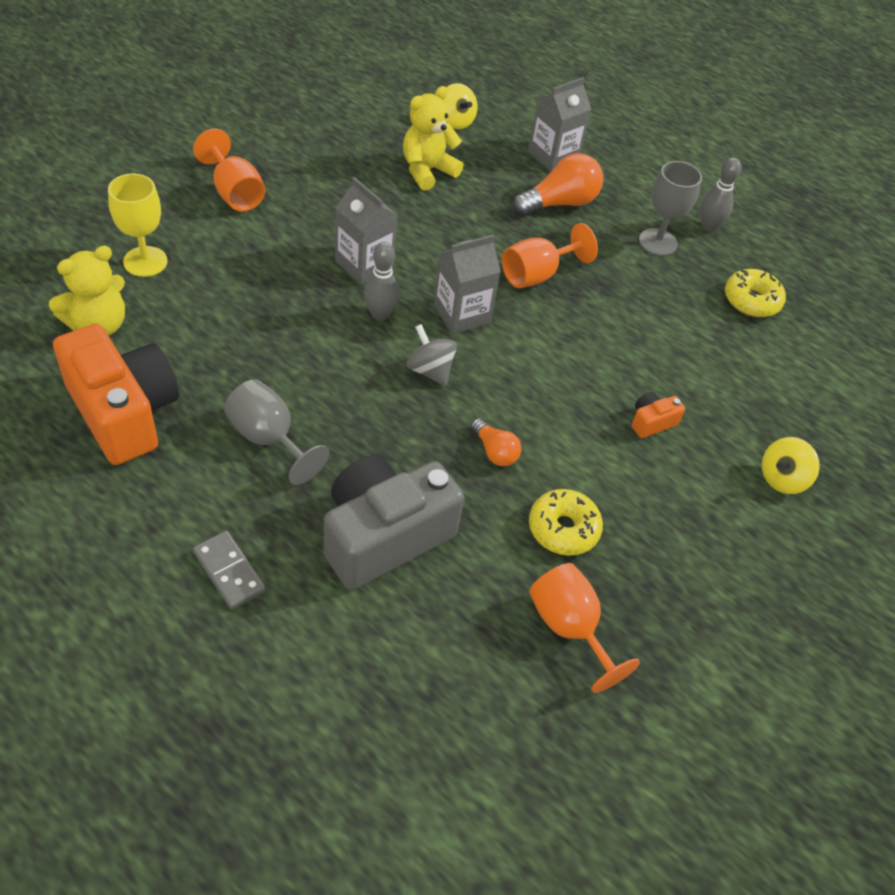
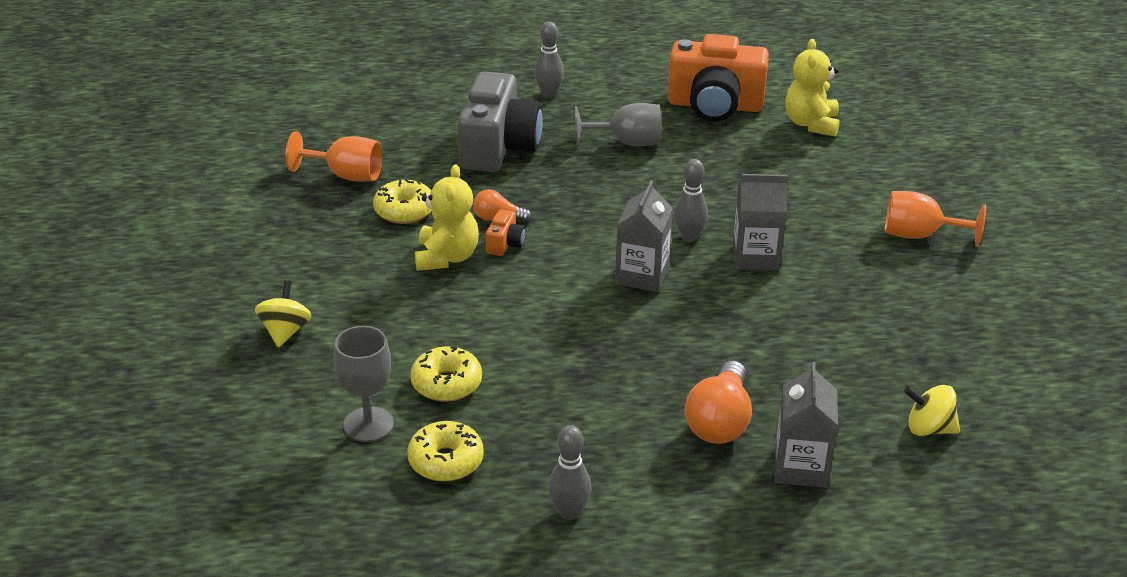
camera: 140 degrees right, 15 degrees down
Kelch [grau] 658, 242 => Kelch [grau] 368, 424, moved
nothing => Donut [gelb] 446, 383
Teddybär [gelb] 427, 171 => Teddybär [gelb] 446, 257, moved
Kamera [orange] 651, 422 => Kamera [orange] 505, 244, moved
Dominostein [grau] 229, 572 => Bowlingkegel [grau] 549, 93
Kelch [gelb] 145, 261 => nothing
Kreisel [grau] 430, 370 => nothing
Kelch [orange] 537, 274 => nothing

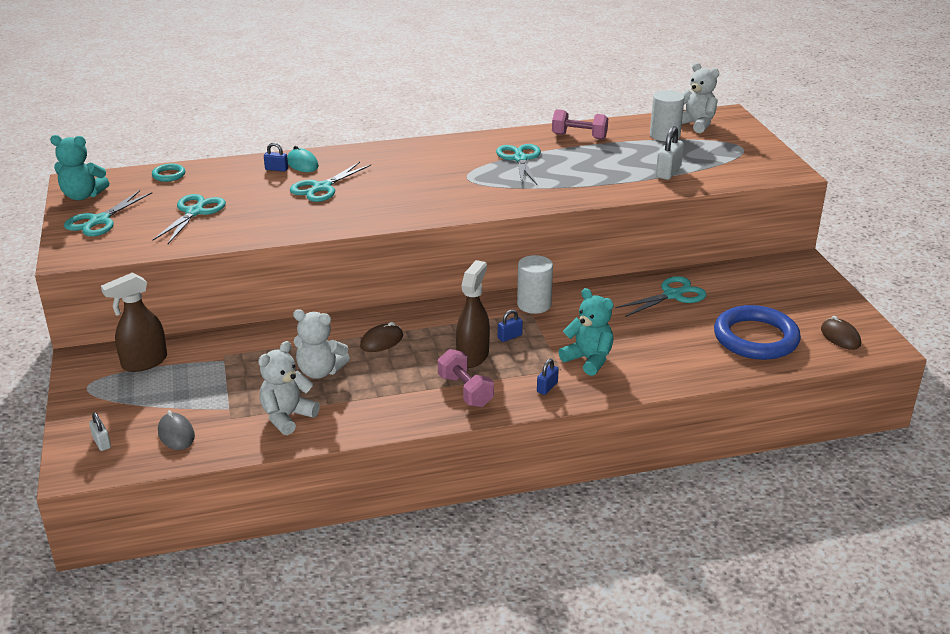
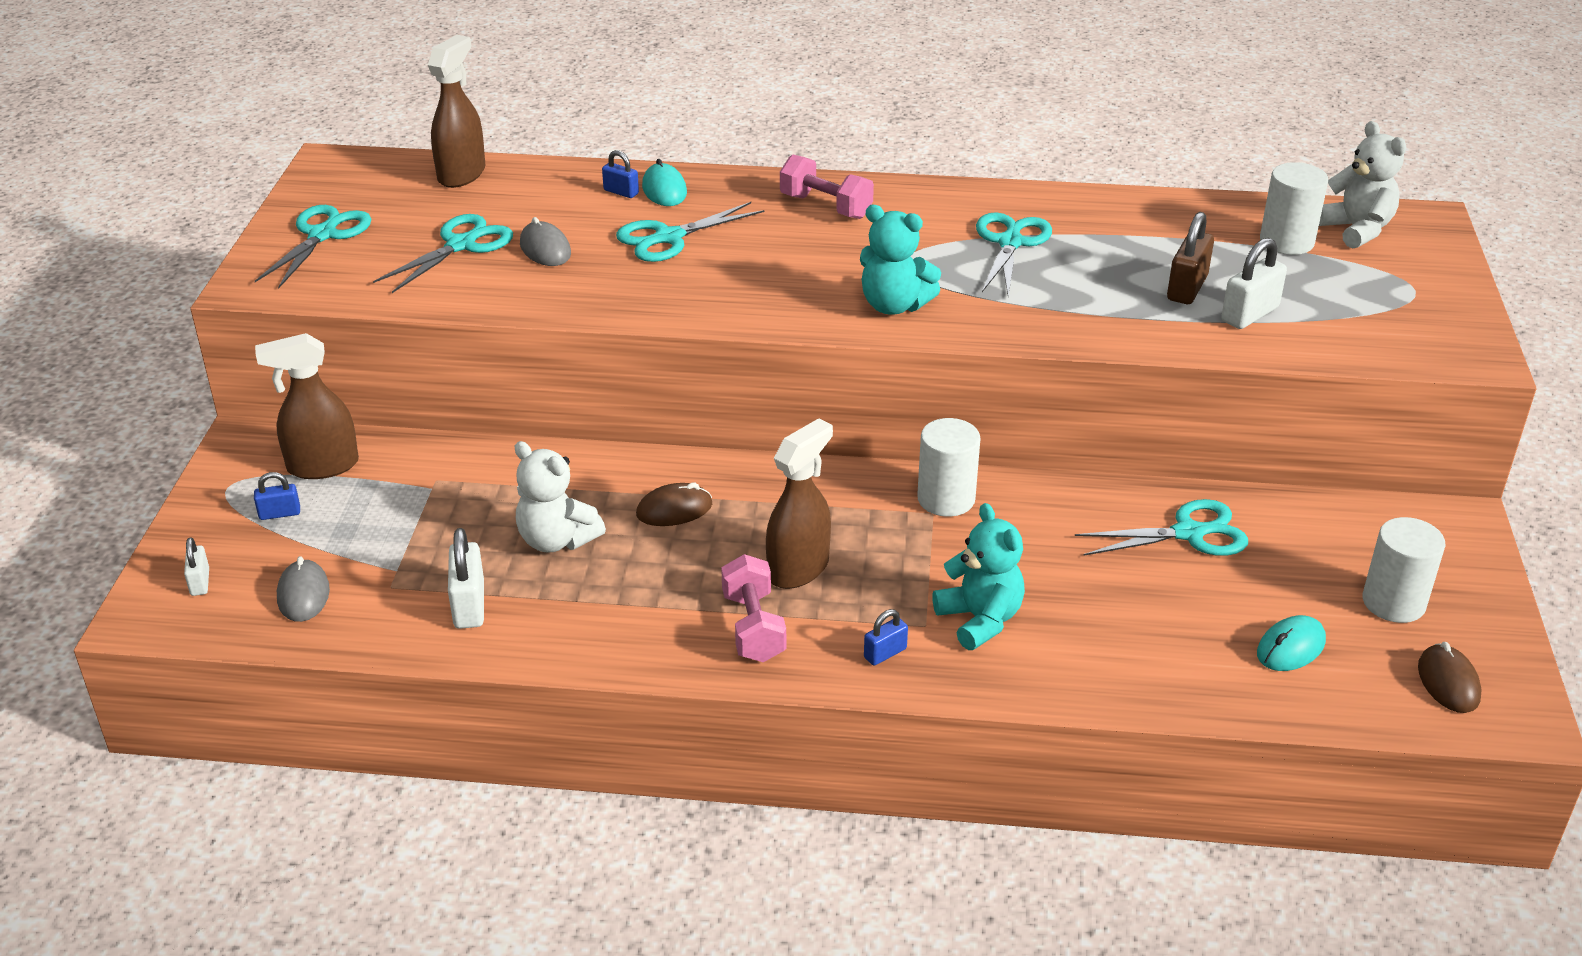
camera: 20 degrees right, 5 degrees up
Vorhängeschloss [blau] 509, 337 => Vorhängeschloss [blau] 279, 513, moved
Schere [türkis] 99, 221 => Schere [türkis] 323, 234, 150 degrees clockwise
Ring [türkis] 169, 175 => Sprühflasche [braun] 462, 174
Teddybär [weiß] 287, 417 => Vorhängeschloss [weiß] 469, 605
nothing => Computermaus [grau] 545, 249
Hantel [rosa] 579, 136 => Hantel [rosa] 825, 206, moved
Teddybär [türkis] 83, 196 => Teddybär [türkis] 894, 305, moved
nothing => Vorhängeschloss [braun] 1187, 288
Ring [blau] 755, 338 => Computermaus [türkis] 1290, 648
nothing => Vollzylinder [weiß] 1393, 602

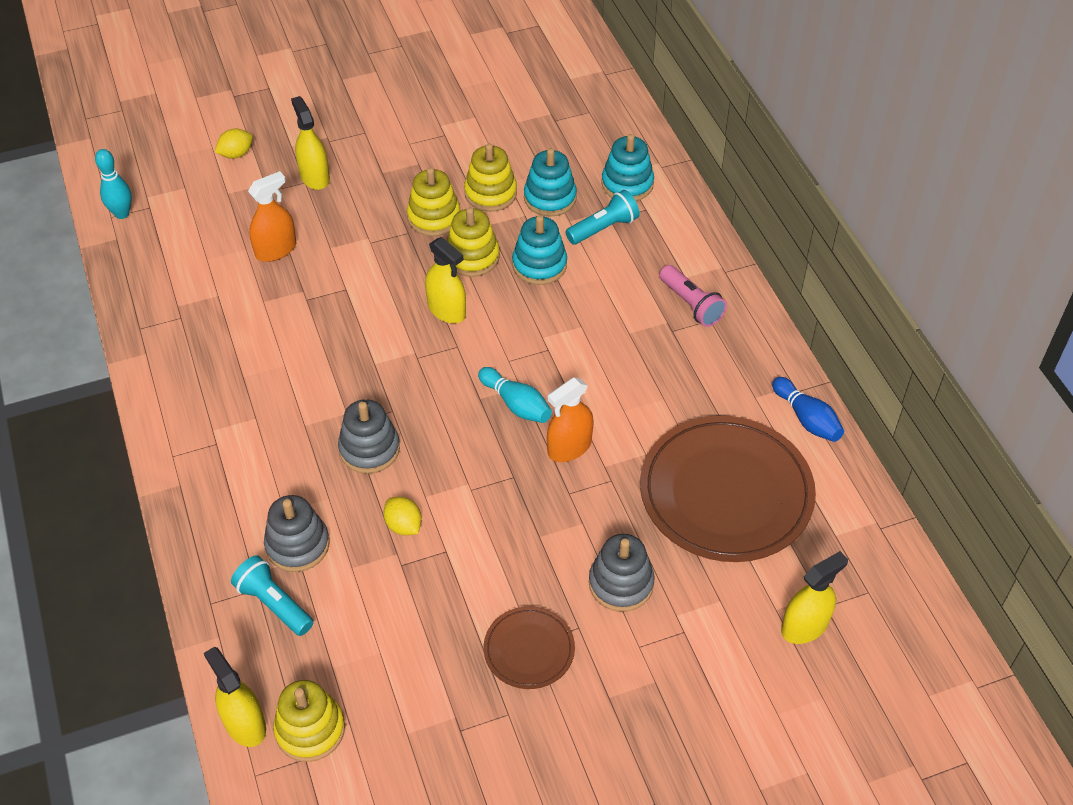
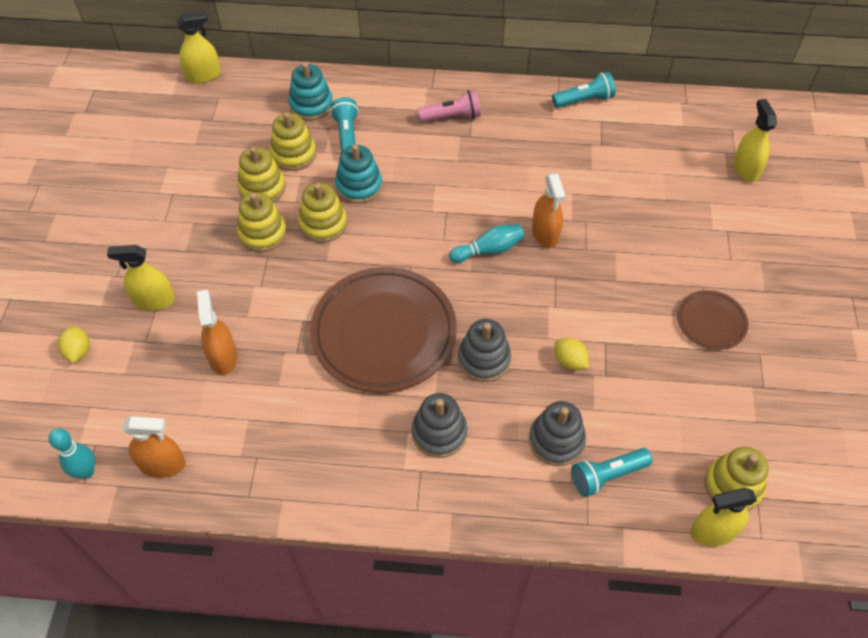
camera: 65 degrees left, 5 degrees up
nothing => Sprühflasche [orange] 162, 464
Sprühflasche [gelb] 447, 310 => Sprühflasche [gelb] 203, 75, moved
Stapelspielzeug [türkis] 550, 198 => Stapelspielzeug [gelb] 293, 154
Teller [braun] 726, 493 => Teller [braun] 384, 332, moved
Stapelspielzeug [grau] 621, 583 => Stapelspielzeug [grau] 439, 433, moved
Bowlingkegel [blau] 807, 419 => Taschenlampe [türkis] 584, 100
Zitrone [gelb] 403, 525 => Zitrone [gelb] 569, 361, 60 degrees clockwise

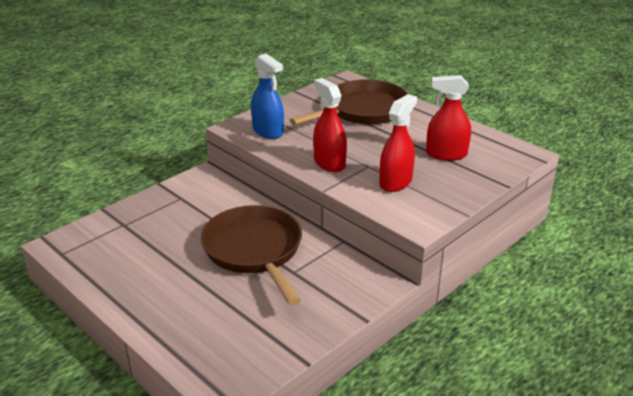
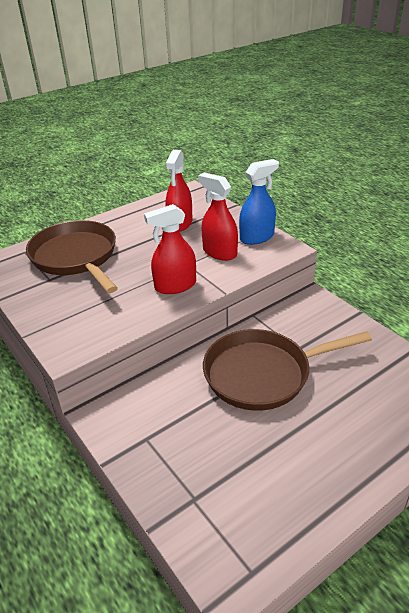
camera: 80 degrees left, 5 degrees up
Sprühflasche [blau] 268, 131 => Sprühflasche [blau] 257, 237, moved

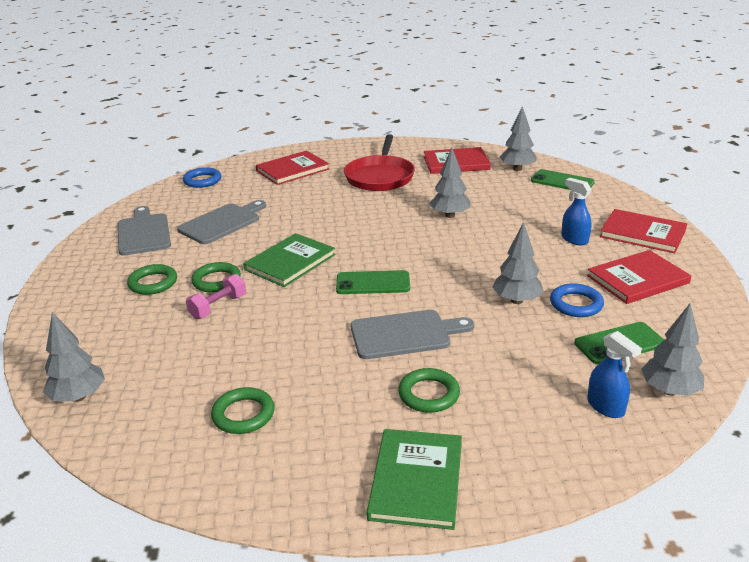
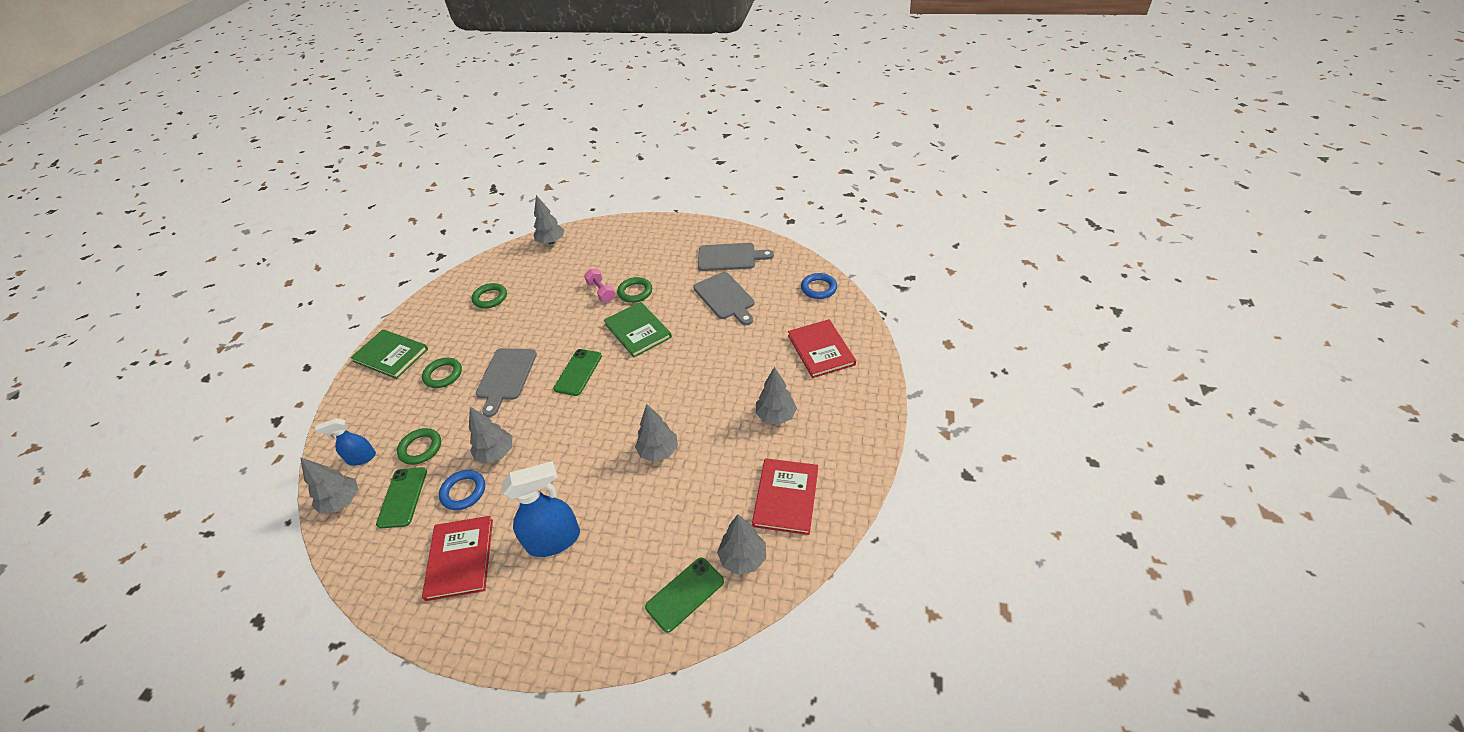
camera: 110 degrees right, 15 degrees up
Ring [grün] 153, 283 => Ring [grün] 420, 448, moved
Sprühflasche [blau] 574, 239 => Sprühflasche [blau] 554, 540, x1.71
Pfanne [rot] 380, 176 => Baum [grau] 775, 416
Buch [rot] 642, 233 => nothing

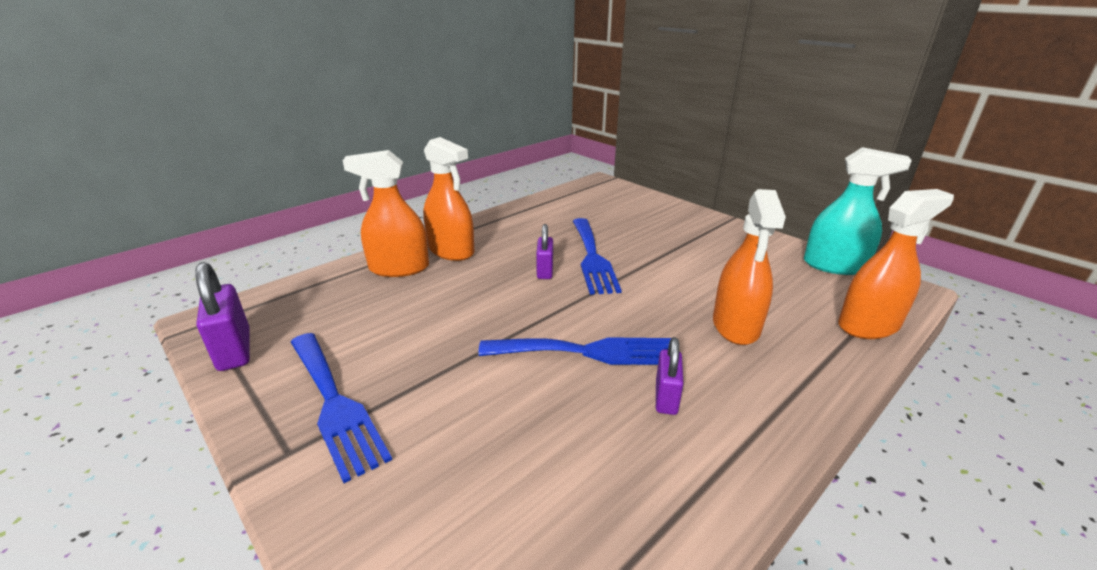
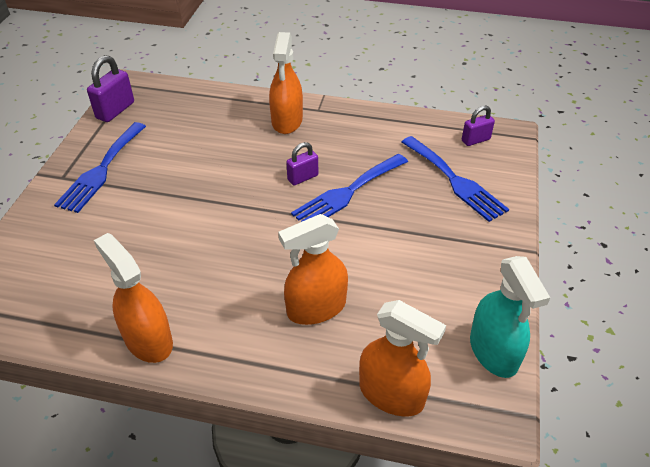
camera: 55 degrees right, 15 degrees up
Sprühflasche [orange] 399, 268 => Sprühflasche [orange] 148, 340, moved
Gabel [blau] 590, 352 => Gabel [blau] 455, 181, moved
Vorhängeschloss [lila] 666, 397 => Vorhängeschloss [lila] 475, 140, moved

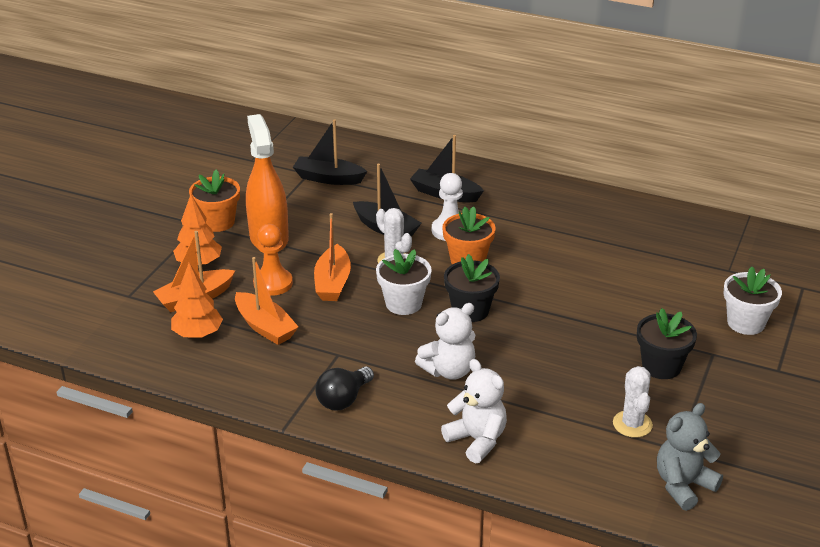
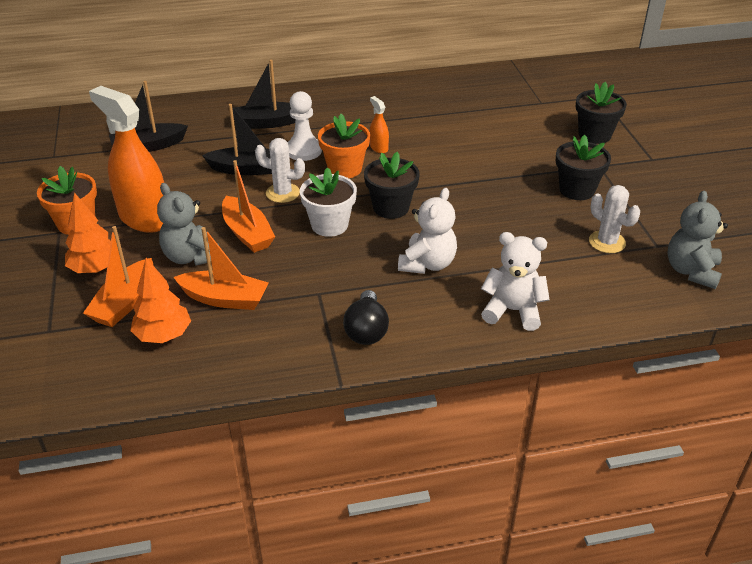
camera: 35 degrees left, 5 degrees up
Bauer [orange] 273, 283 => Teddybär [grau] 191, 257
nothing => Sprühflasche [orange] 379, 148
Blumentopf [weiß] 746, 323 => Blumentopf [schwarz] 594, 135

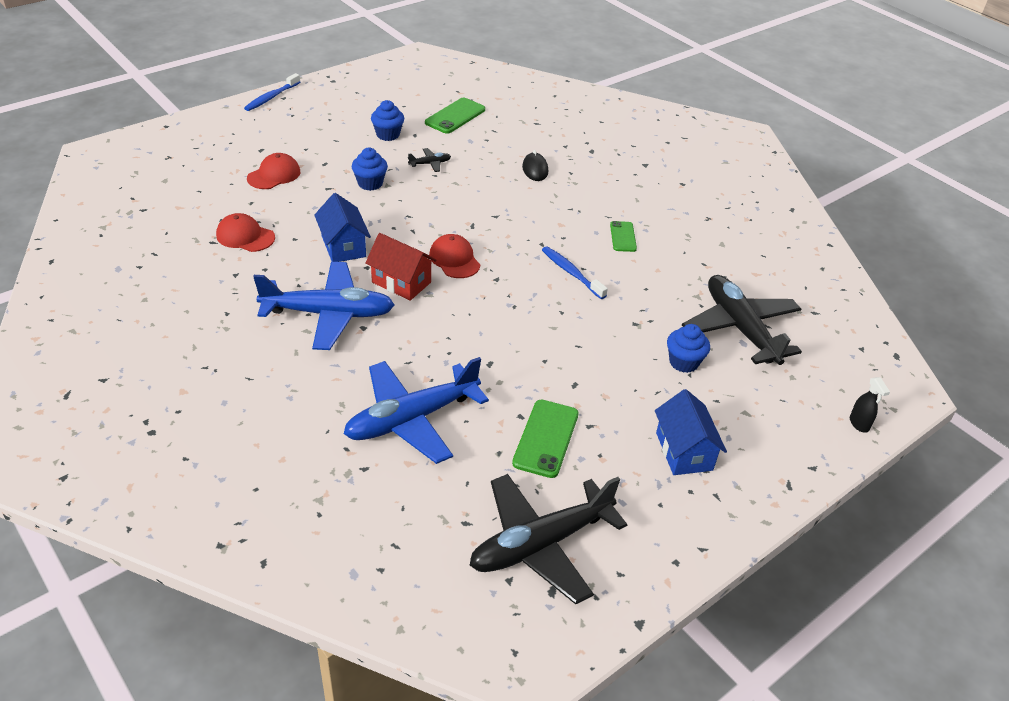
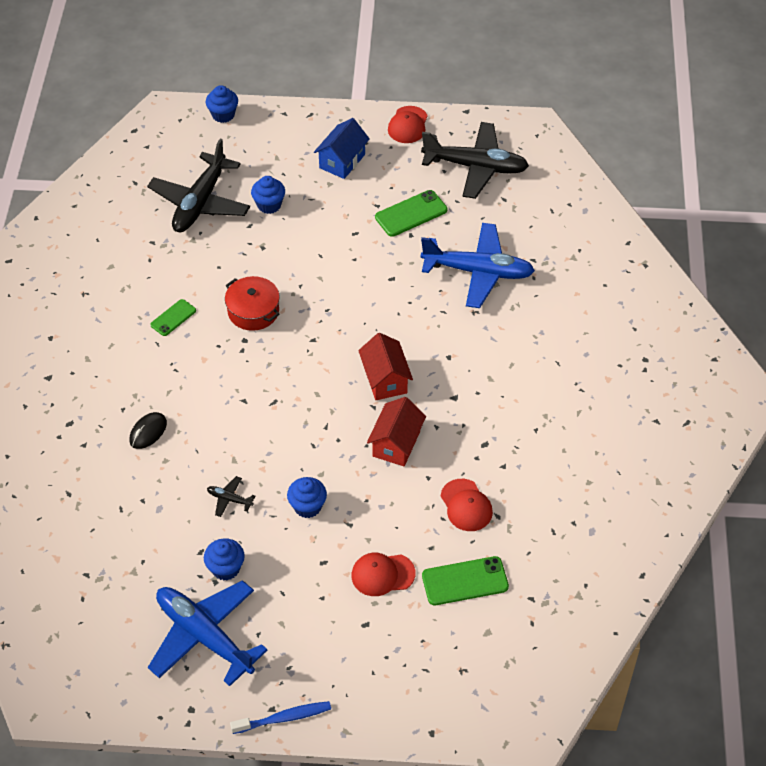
camera: 135 degrees left, 10 degrees up
Flugzeug [blau] 329, 314 => Flugzeug [blau] 204, 636, moved
Sprühflasche [schwarz] 859, 424 => Muffin [blau] 223, 115
Zahnbürste [blau] 571, 273 => Kochtopf [rot] 253, 311
Haus [blau] 343, 246 => Haus [rot] 396, 444
Kappe [rot] 454, 259 => Kappe [rot] 408, 125, moved
Handy [grün] 455, 116 => Handy [grün] 465, 581, moved

